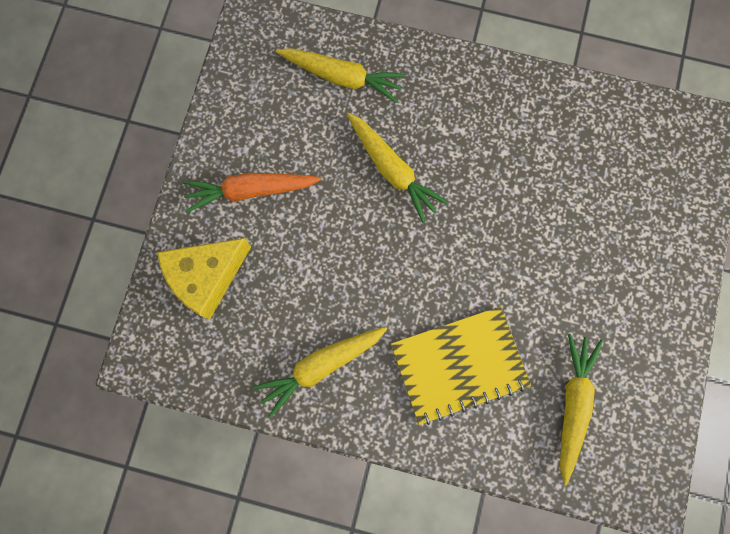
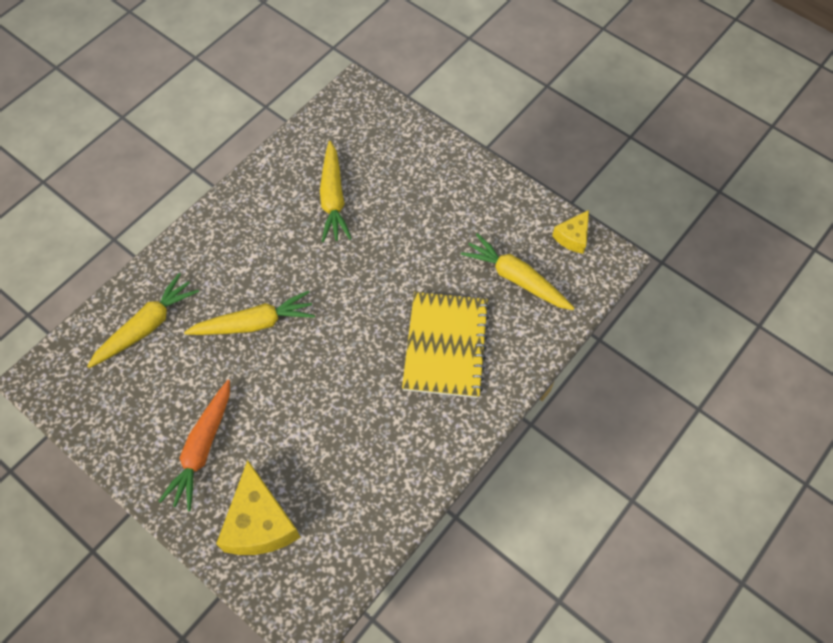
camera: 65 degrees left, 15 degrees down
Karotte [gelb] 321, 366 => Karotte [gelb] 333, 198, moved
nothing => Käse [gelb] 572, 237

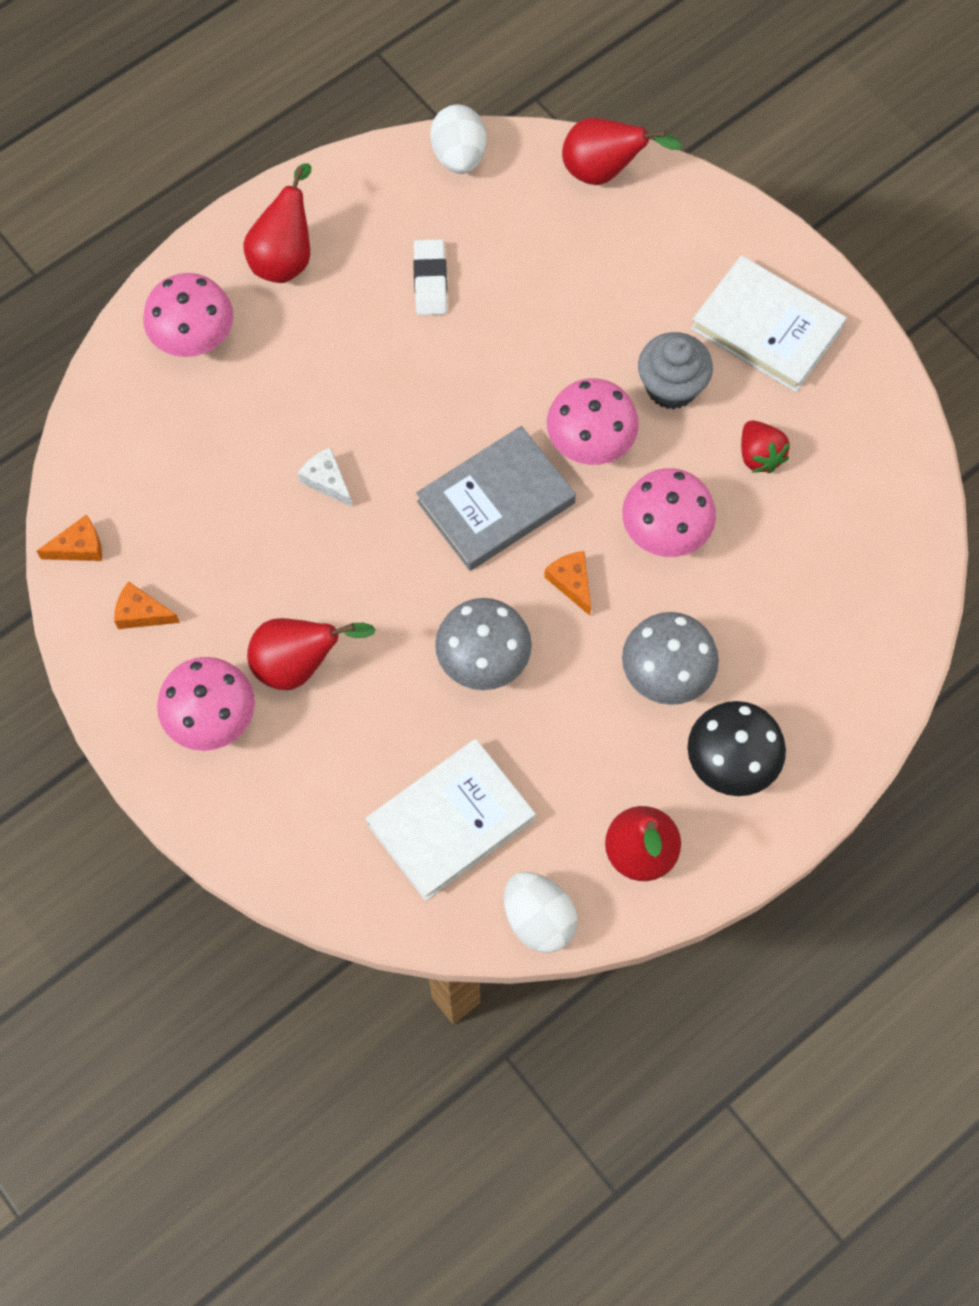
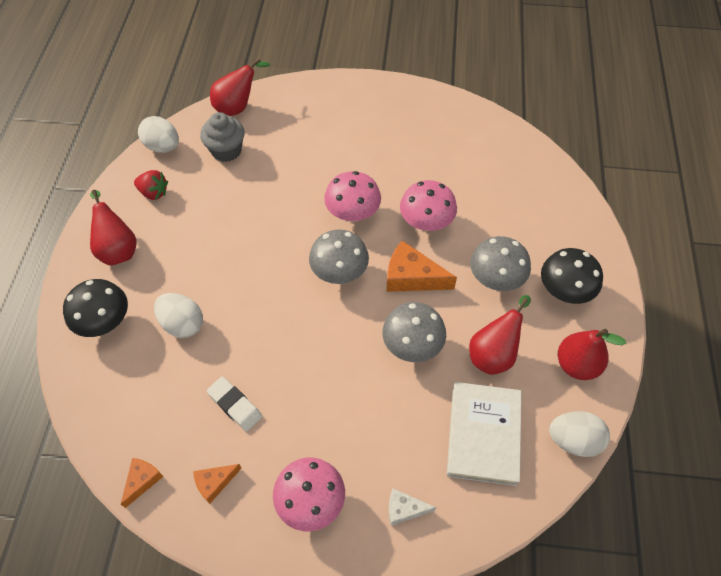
camera: 45 degrees left, 10 degrees down
Pilz [rosa] 194, 338 => Pilz [schwarz] 105, 322
Erdbeere [rot] 759, 455 => Erdbeere [rot] 154, 193, moved
nothing => Ei [weiß] 182, 324
Muffin [grau] 671, 387 => Muffin [grau] 226, 151, moved
Radiergummi [weiß] 430, 281 => Radiergummi [weiß] 235, 405, moved
Buch [grau] 496, 502 => Pilz [grau] 339, 272
Käse [orange] 571, 582 => Käse [orange] 412, 277, x1.74
Käse [weiß] 327, 480 => Käse [weiß] 404, 509, moved
Birne [rot] 299, 664 => Birne [rot] 493, 353, moved
Buch [weiß] 767, 328 => nothing

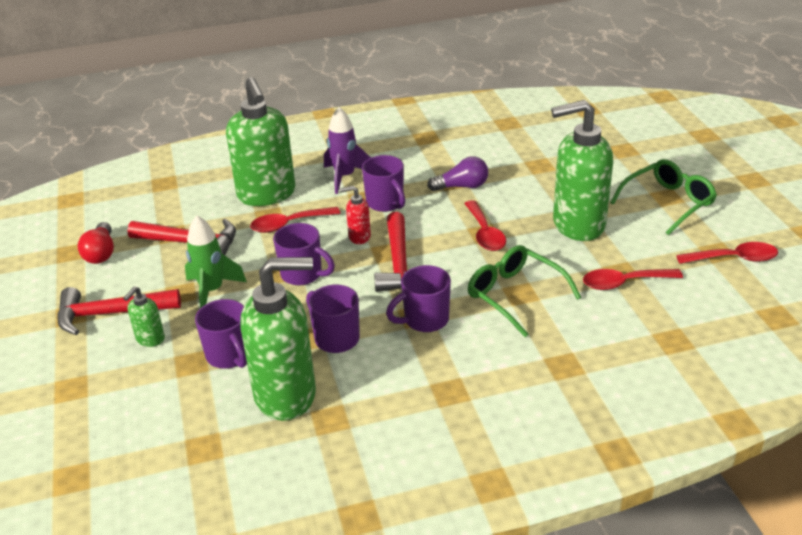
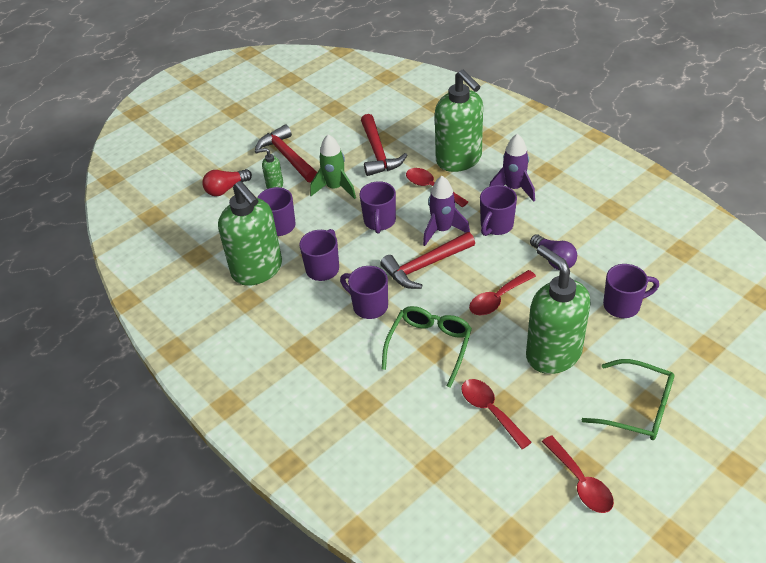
camera: 65 degrees right, 10 degrees up
Glühbirne [rot] 101, 253 => Glühbirne [rot] 226, 189, moved
Seifenspender [rot] 359, 237 => Rakete [lila] 442, 230
Seifenspender [grün] 267, 195 => Seifenspender [grün] 459, 160, 75 degrees counterclockwise
nothing => Tasse [lila] 623, 305

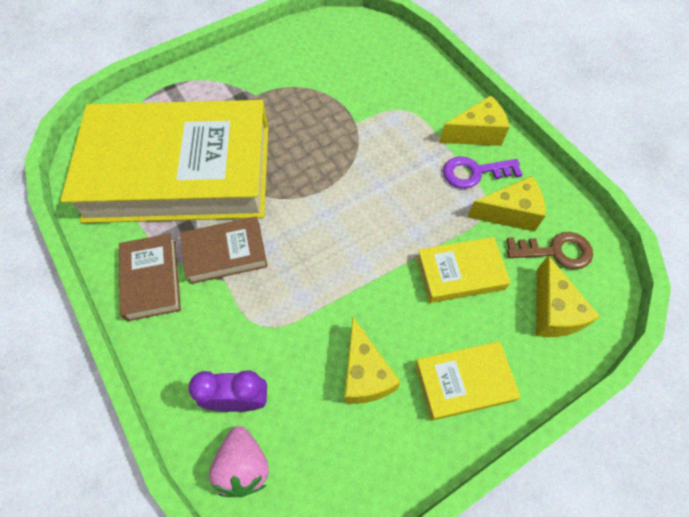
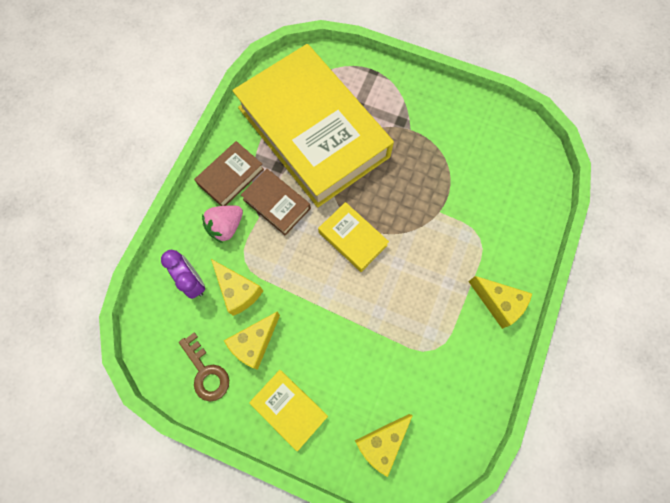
camera: 55 degrees right, 10 degrees up
Schlüssel [braun] 555, 251 => Schlüssel [braun] 206, 372, moved
Erdbeere [rosa] 243, 466 => Erdbeere [rosa] 226, 227, moved
Käse [gelb] 509, 213 => Käse [gelb] 238, 291, moved
Buch [gelb] 460, 273 => Buch [gelb] 353, 238, moved
Schlüssel [lila] 474, 172 => nothing

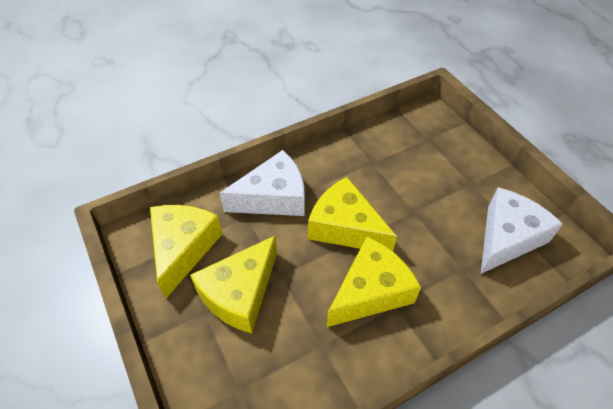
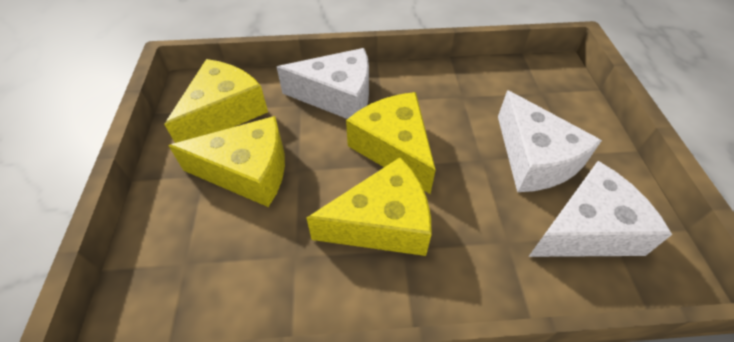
camera: 25 degrees right, 0 degrees up
Käse [gelb] 240, 293 => Käse [gelb] 248, 171, 150 degrees counterclockwise
nothing => Käse [weiß] 534, 158

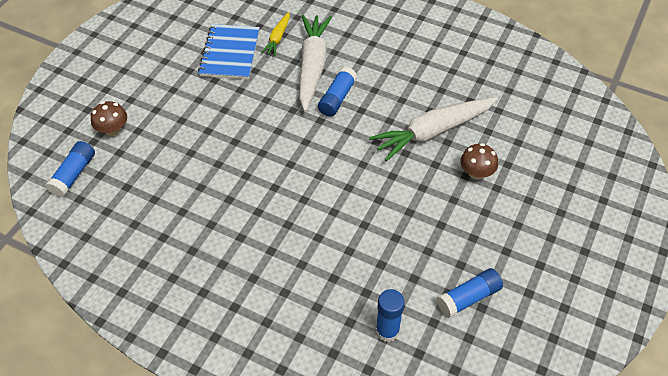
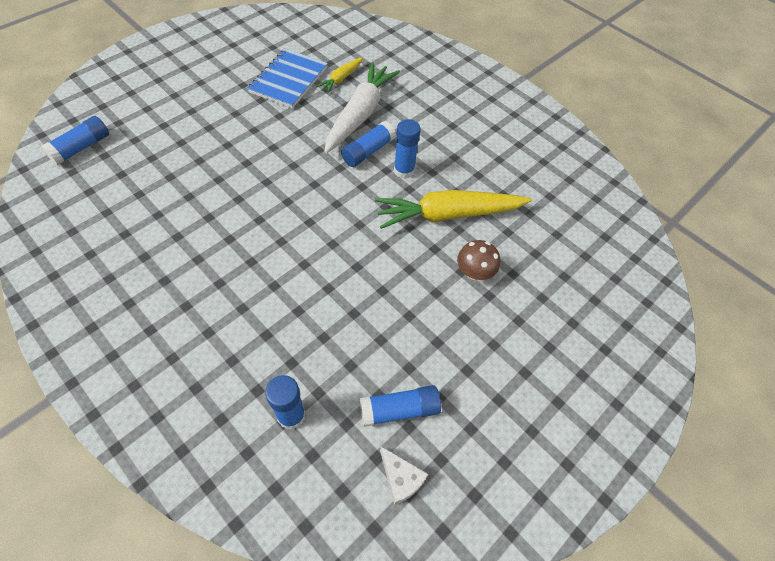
camera: 15 degrees right, 5 degrees up
Karotte [weiß] 433, 132 => Karotte [gelb] 448, 215
nothing => Käse [weiß] 401, 479
nothing => Klebestift [blau] 404, 171
Pilz [braun] 113, 130 => nothing

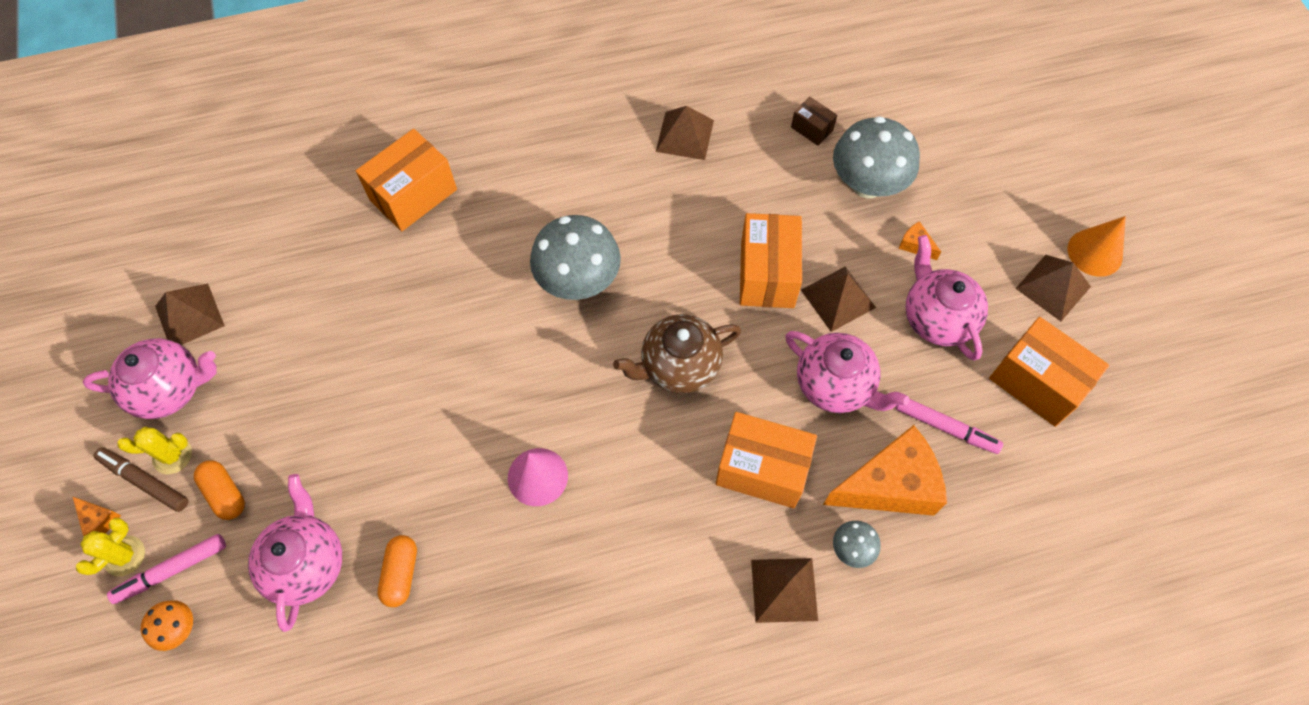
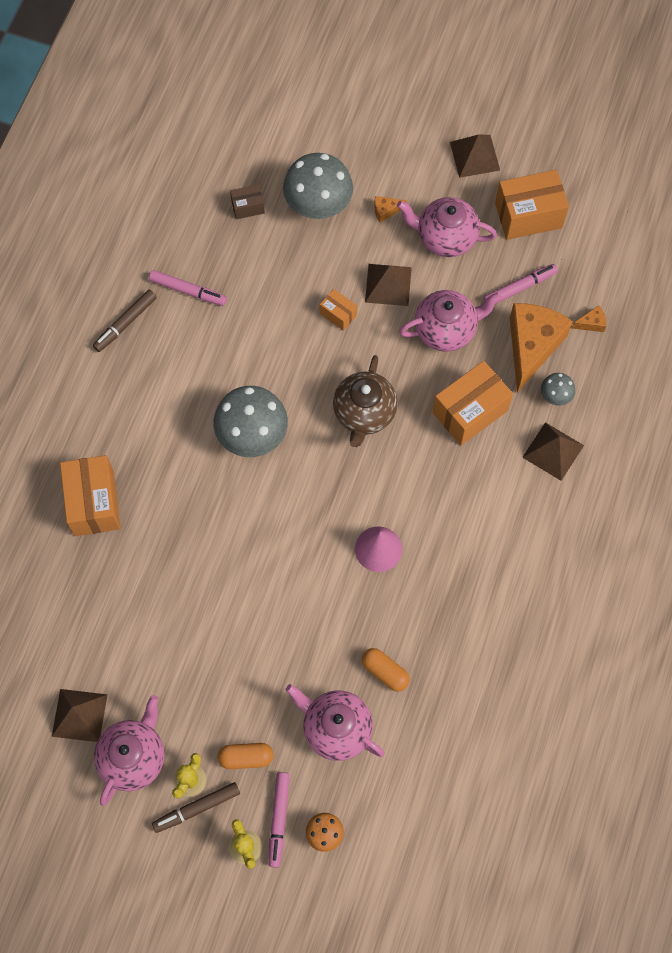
camera: 55 degrees left, 5 degrees up
nothing => Filzstift [braun] 125, 323
Pyramide [braun] 685, 135 => Filzstift [rosa] 188, 291
Schachtel [orange] 767, 274 => Schachtel [orange] 338, 314, x0.50
Käse [orange] 99, 519 => Käse [orange] 591, 323, moved
Kegel [orange] 1095, 252 => nothing

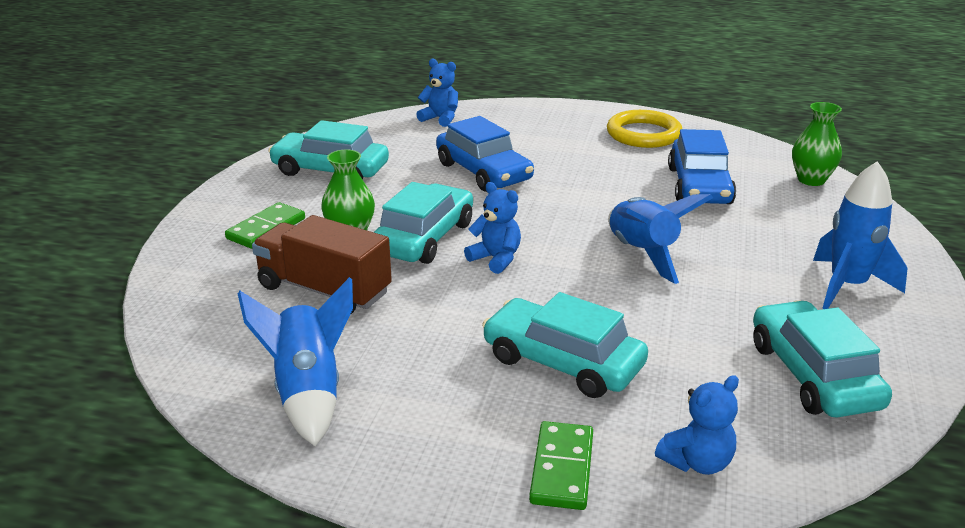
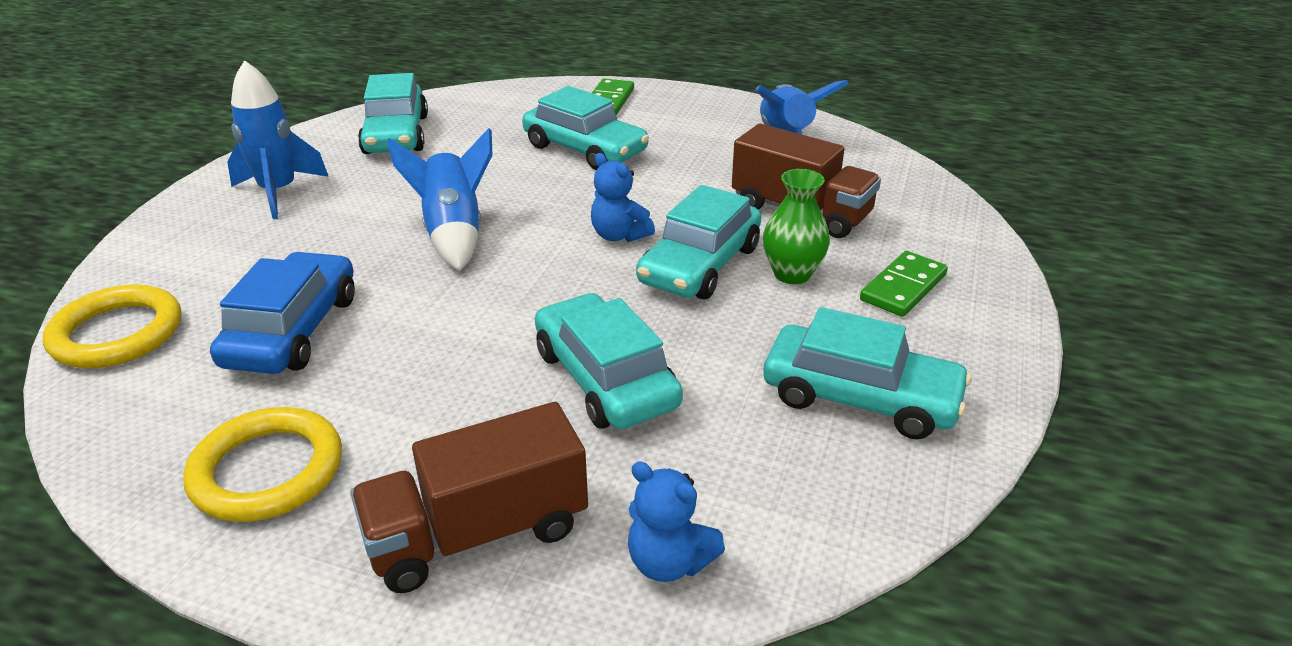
camera: 175 degrees left, 5 degrees up
Vase [grün] 811, 180 => Ring [gelb] 117, 333
nothing => Lastwagen [braun] 478, 533
Auto [blau] 483, 172 => Auto [türkis] 605, 378
Teddybär [blau] 697, 462 => nothing

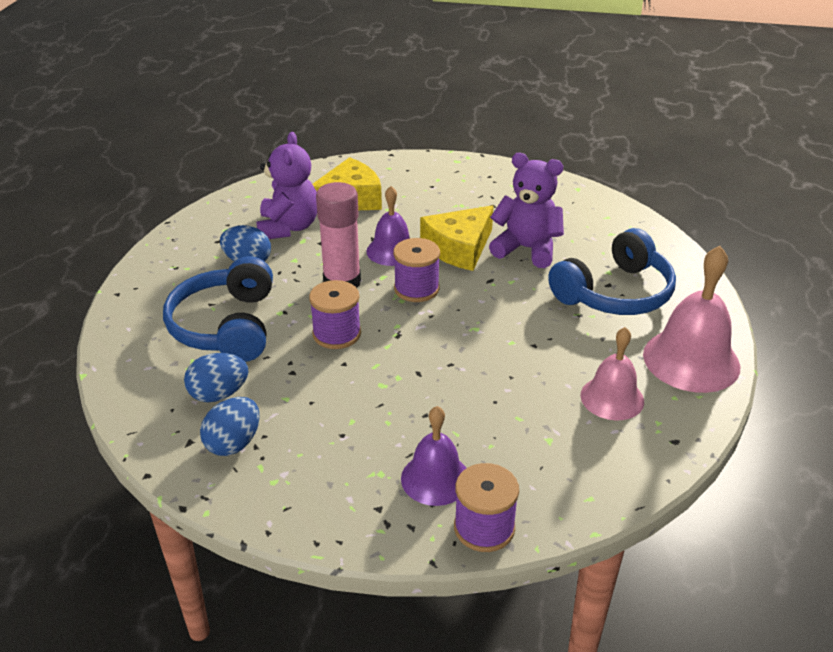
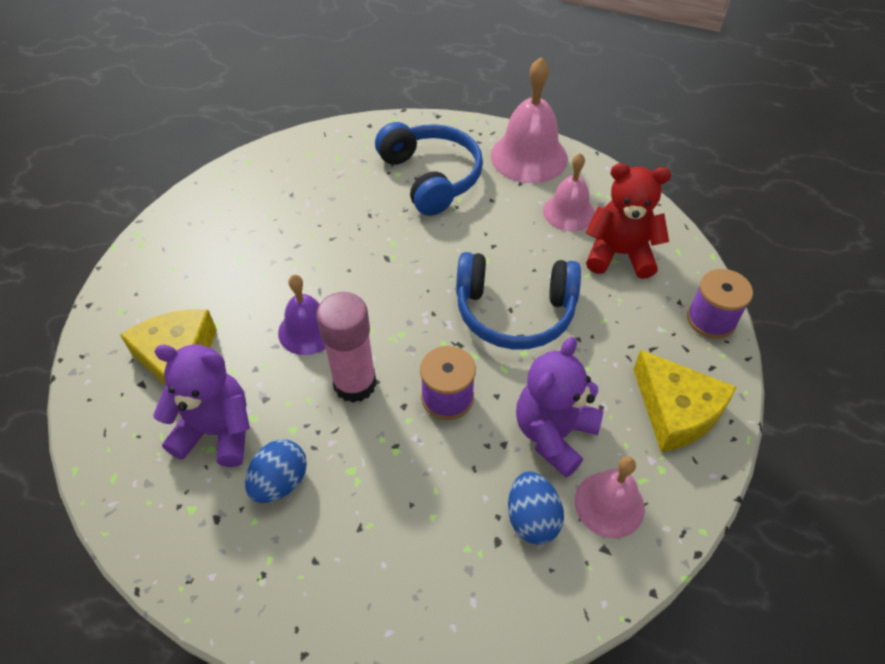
camera: 80 degrees left, 15 degrees up
Kopfhörer [blau] 226, 326 => Kopfhörer [blau] 514, 312, moved
Teddybär [lila] 527, 249 => Teddybär [lila] 553, 434, moved
Ei [blau] 234, 443 => Glocke [rosa] 609, 504
nothing => Teddybär [rot] 619, 254
Käse [gelb] 459, 248 => Käse [gelb] 676, 411, moved
Garnrolle [lila] 416, 289 => nothing
Glocke [lila] 435, 478 => nothing

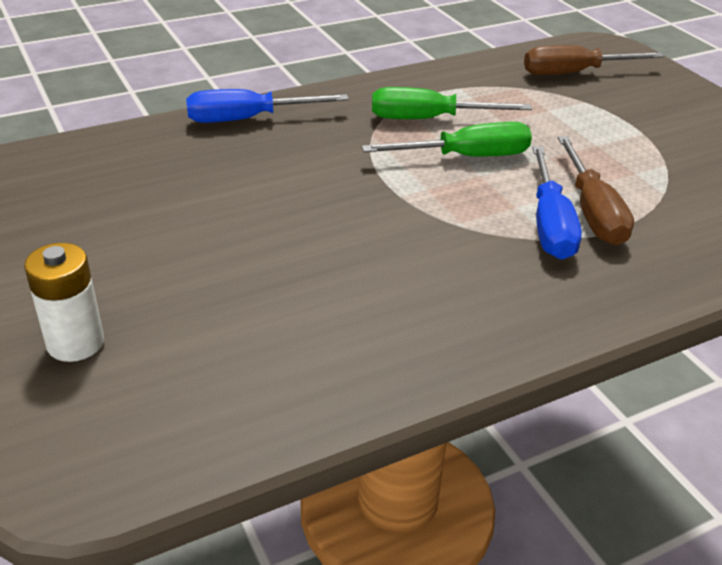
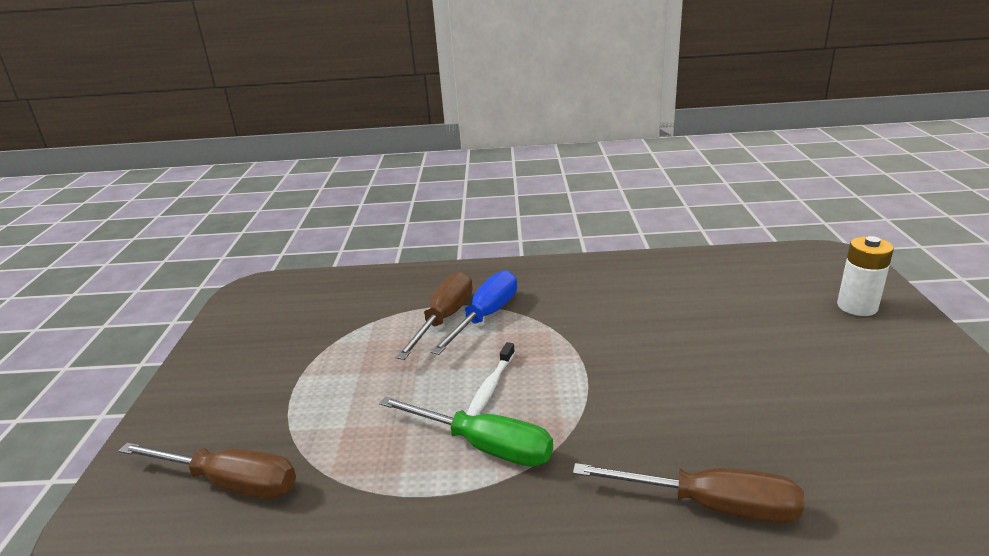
camera: 150 degrees left, 10 degrees down
Schraubenzieher [grün] 466, 157 => Zahnbürste [weiß] 490, 387
Schraubenzieher [blau] 248, 119 => Schraubenzieher [braun] 711, 505

